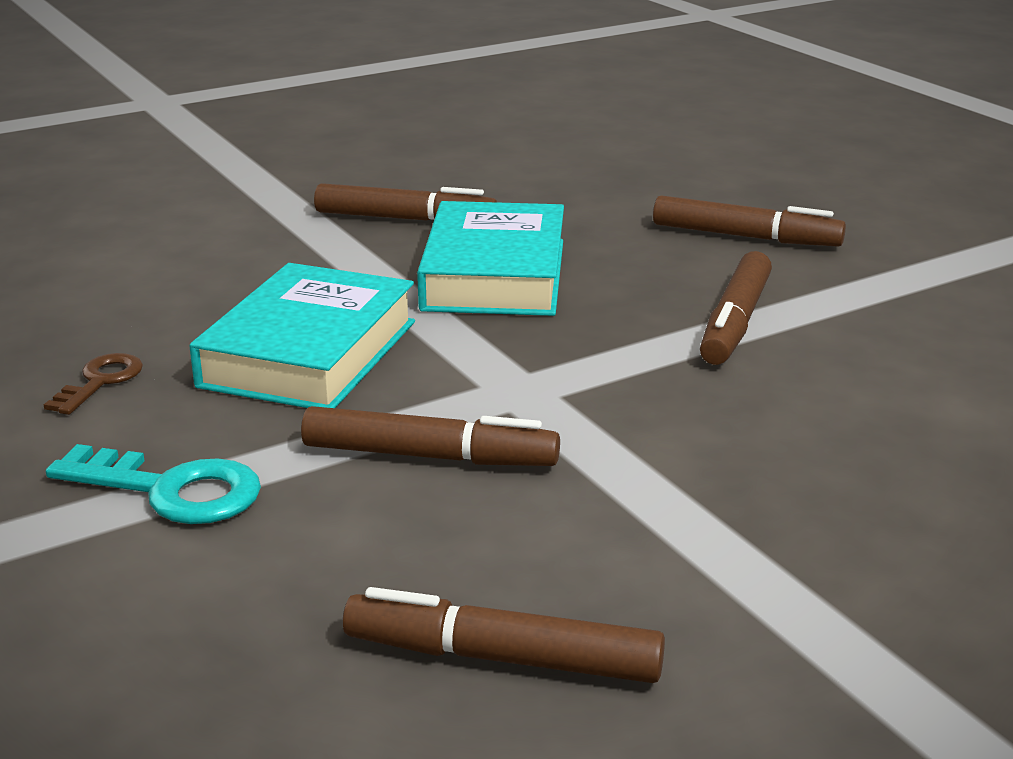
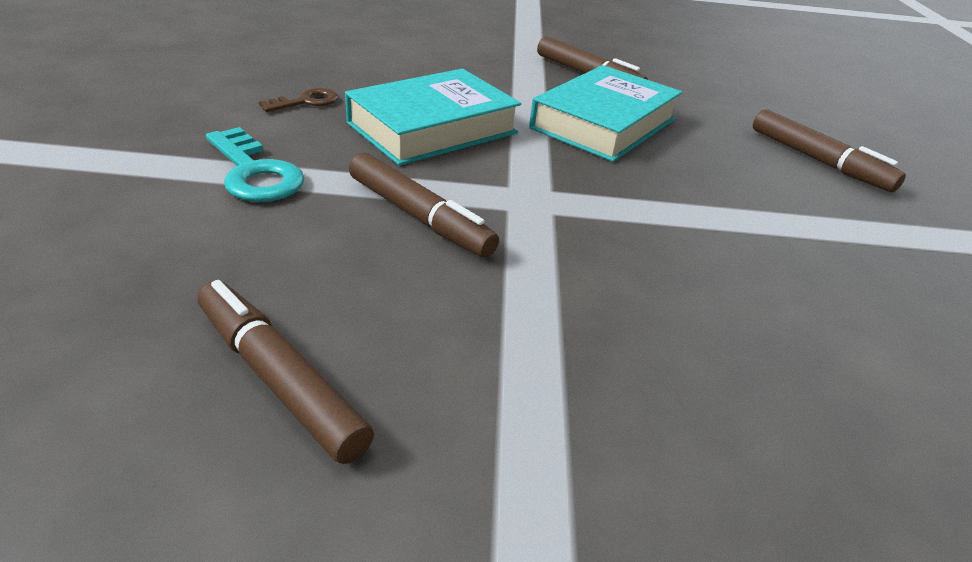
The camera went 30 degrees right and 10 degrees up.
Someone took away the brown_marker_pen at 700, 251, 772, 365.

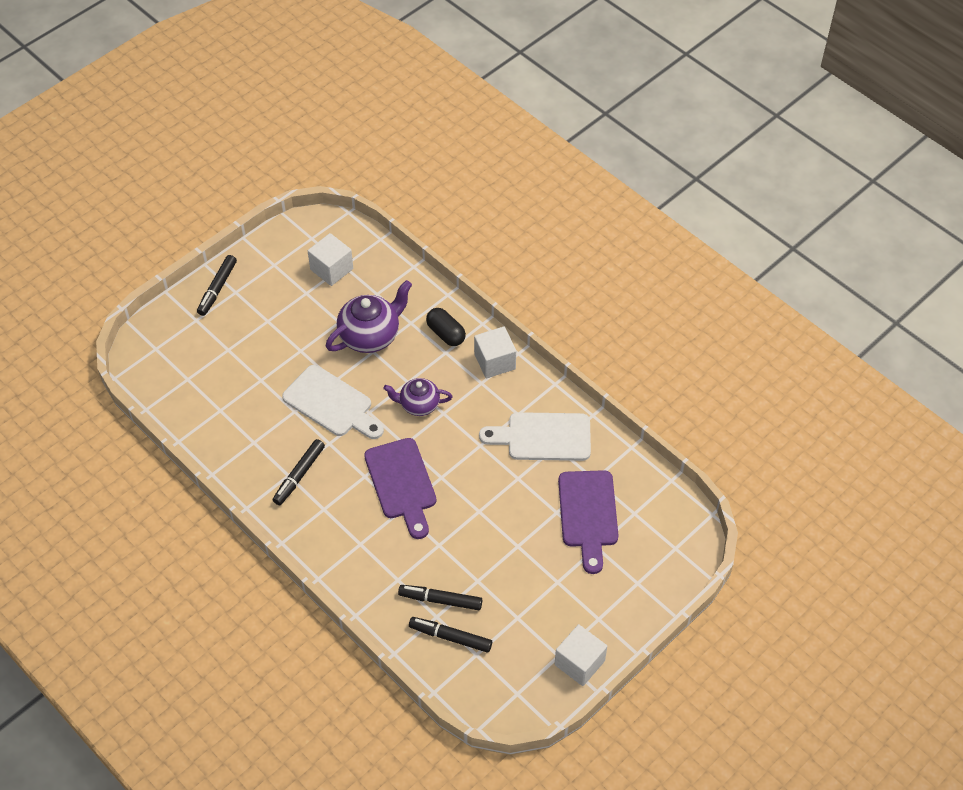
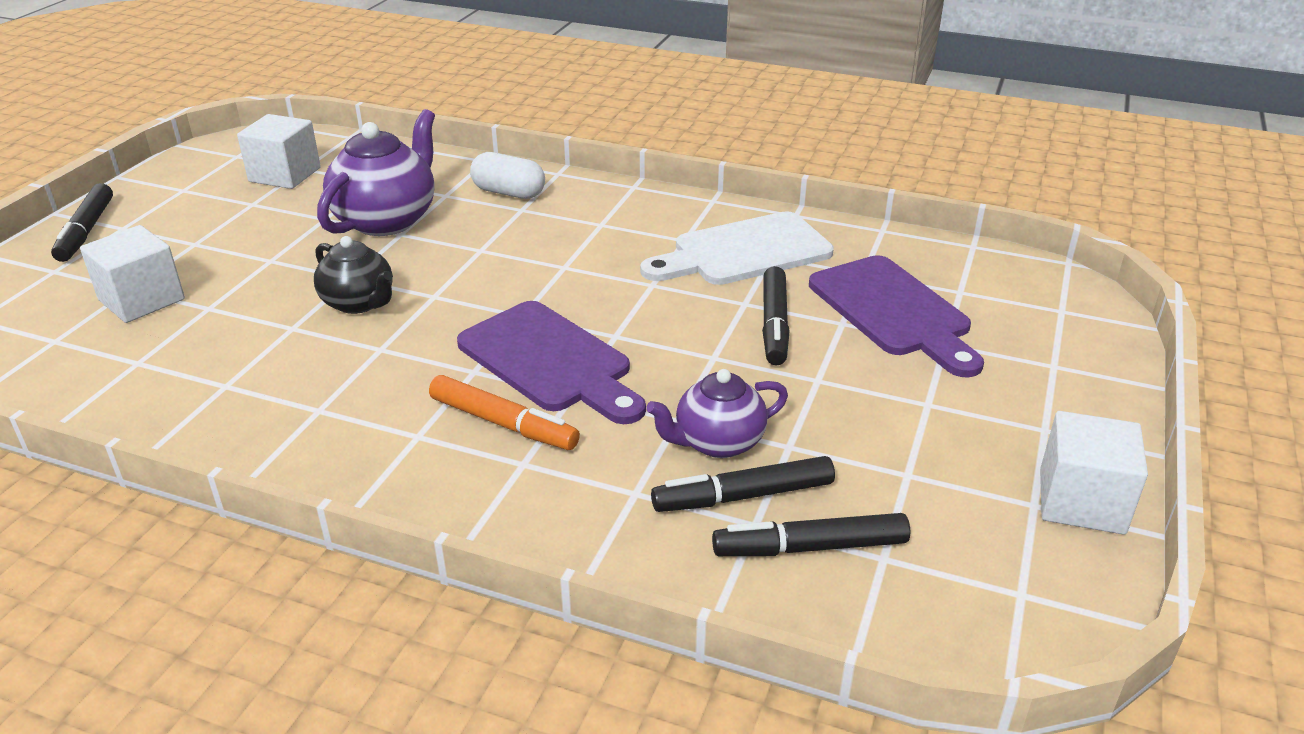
The camera went 25 degrees left and 20 degrees down.
Someone carried the white_block from 474, 327, 516, 378 to 80, 225, 185, 323.
Someone swapped the white_cutting_board at 282, 365, 384, 439 for the jet-black_tea_pot at 314, 236, 393, 314.
Someone put down the orange-coloured_marker_pen at 429, 375, 580, 450.
Someone repainted the jet-black_pill_shape at 426, 308, 466, 346, which became the white_pill_shape at 470, 152, 545, 199.
Someone carried the royal_purple_tea_pot from 383, 378, 452, 416 to 647, 369, 788, 458.
Someone carried the jet-black_marker_pen from 273, 439, 325, 505 to 762, 266, 790, 365.

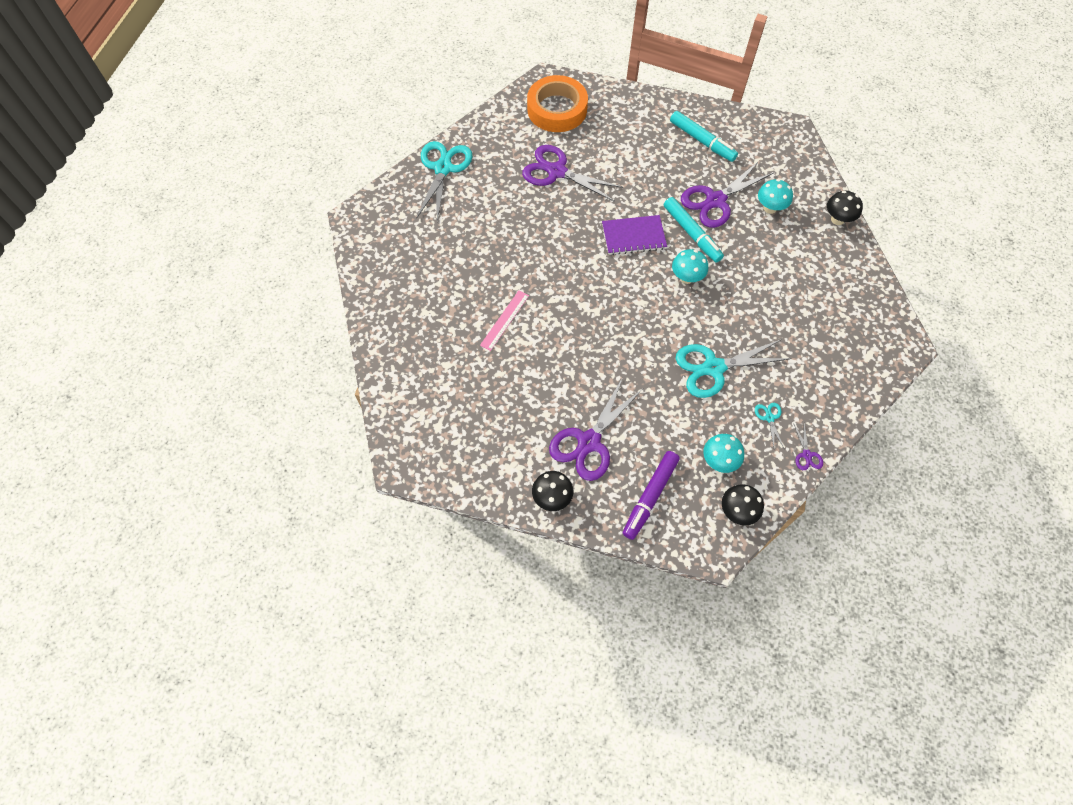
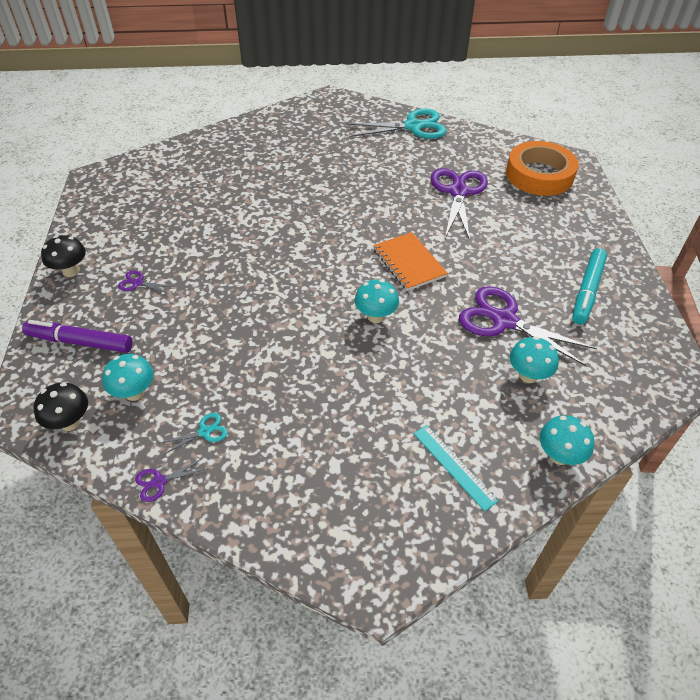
The camera went 70 degrees right and 15 degrees down.
Someone scaled the royal_purple_scissors at 549, 377, 643, 481 by 0.44.
Someone repainted the royal_purple_exercise_book at 602, 215, 667, 255, which became the orange-coloured_exercise_book at 373, 232, 448, 291.
Someone put down the turquoise_ruler at 414, 425, 498, 511.
Someone repainted the jet-black_toadstool at 827, 191, 863, 225, which became the turquoise_toadstool at 539, 415, 594, 465.
Someone took away the rose-pink_ruler at 480, 290, 529, 351.
Someone took away the turquoise_marker_pen at 664, 197, 724, 263.
Someone took away the turquoise_scissors at 675, 339, 791, 398.

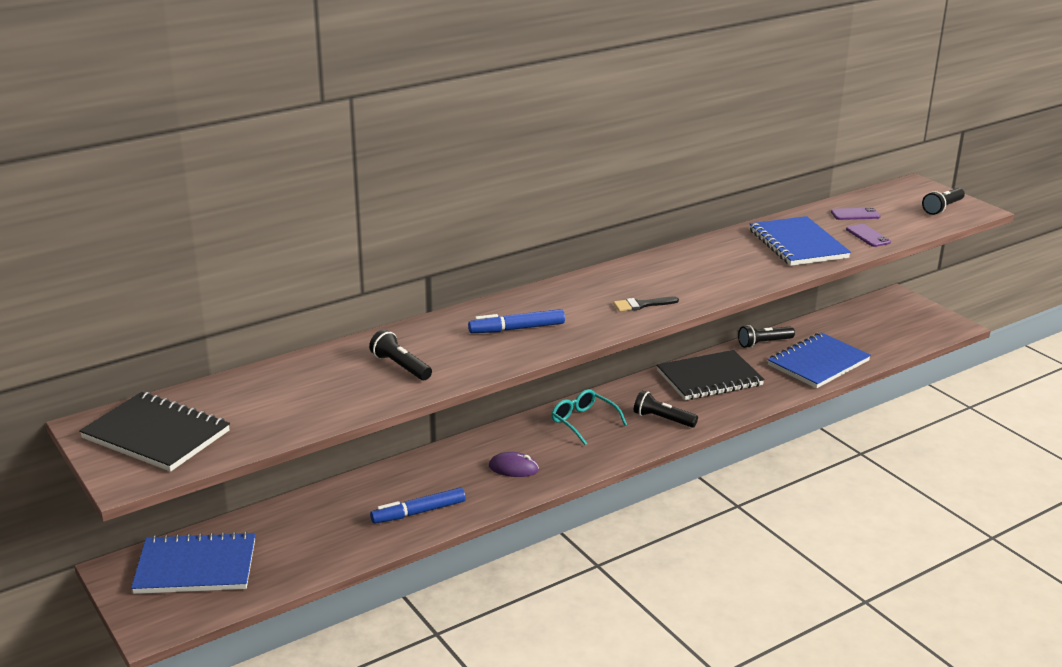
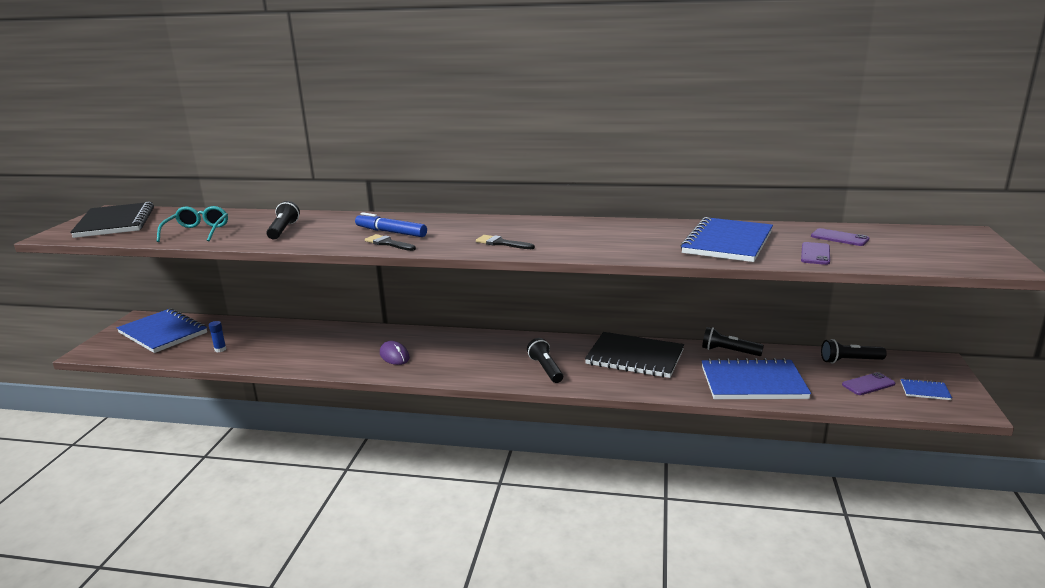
The camera went 45 degrees right and 5 degrees down.
Someone carried the turquoise_eyeglasses from 551, 389, 627, 445 to 157, 206, 228, 242.
Someone put down the royal_blue_stick_of_glue at 209, 321, 227, 352.
Someone put down the jet-black_paint_brush at 365, 234, 416, 251.
Someone carried the jet-black_pocket_torch from 922, 188, 965, 215 to 821, 339, 887, 363.
Someone put down the royal_purple_phone at 842, 372, 895, 395.
Someone put down the royal_blue_exercise_book at 901, 378, 952, 400.
Someone took away the royal_blue_marker_pen at 370, 487, 466, 523.

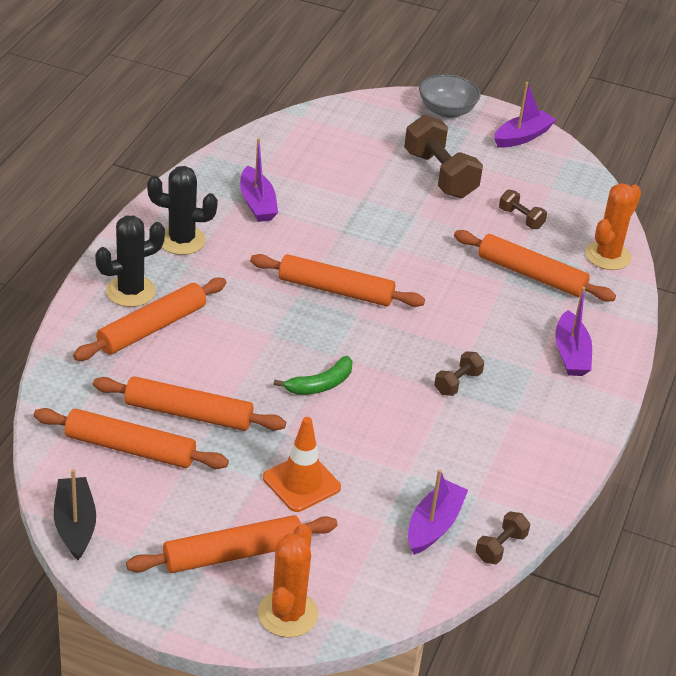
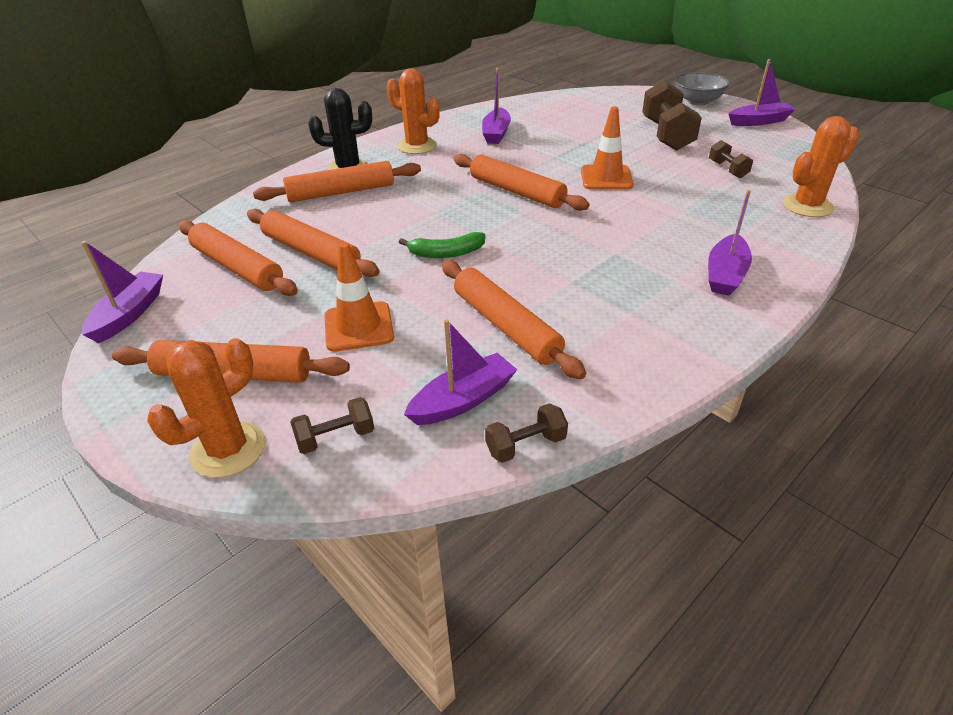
The camera went 30 degrees right and 0 degrees up.
Someone repainted the jet-black_boat at 54, 469, 96, 560, which became the royal_purple_boat at 81, 241, 163, 343.
Someone carried the brown_hand_weight from 434, 351, 484, 396 to 290, 397, 374, 454.
Someone repainted the jet-black_prickly_plant at 147, 166, 218, 255, which became the orange-coloured_prickly_plant at 387, 68, 440, 154.
Someone carried the orange-coloured_dough_roller from 454, 230, 616, 302 to 442, 260, 586, 379.
Someone put down the orange-coloured_safety_cone at 581, 107, 633, 190.

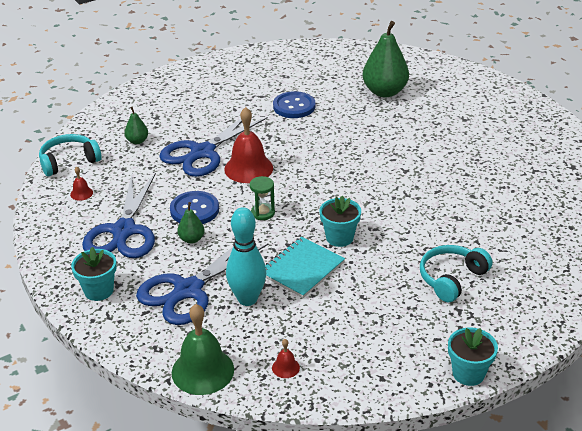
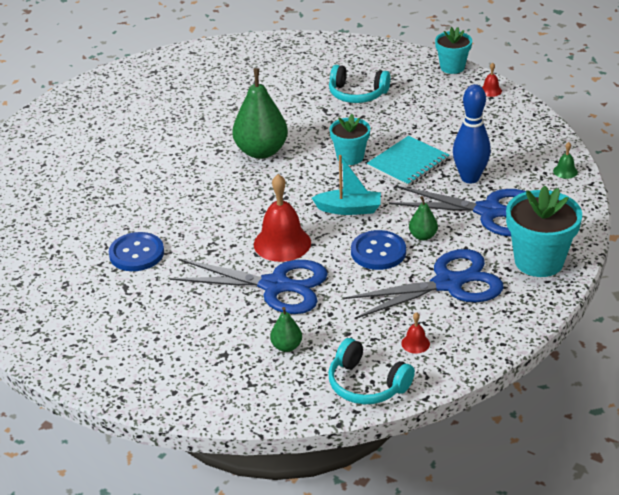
The camera went 115 degrees left and 0 degrees up.
Someone carried the green_pear from 362, 21, 409, 97 to 232, 68, 288, 159.
Someone swapped the green_hourglass at 250, 176, 275, 220 for the turquoise_boat at 312, 155, 381, 215.
Someone rotated the turquoise_exercise_book at 265, 237, 345, 298 by 60 degrees counterclockwise.
Someone repainted the turquoise_bowling_pin at 226, 207, 266, 306, which became the royal_blue_bowling_pin at 453, 84, 491, 183.
Someone carried the crimson_hand_bell from 272, 339, 300, 378 to 482, 63, 502, 97.
Someone scaled the turquoise_plant_pot at 71, 247, 117, 301 by 1.61.
Someone scaled the green_hand_bell at 172, 304, 234, 395 by 0.45.

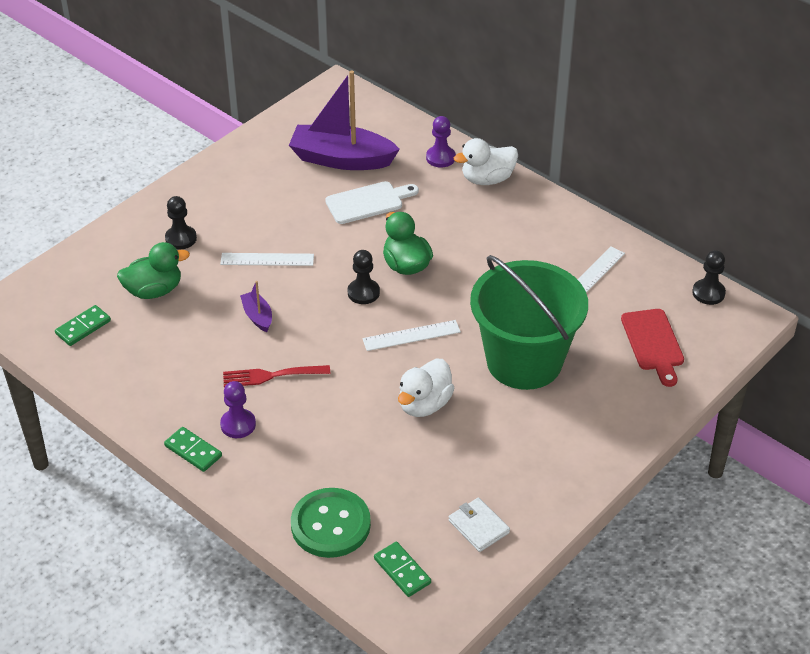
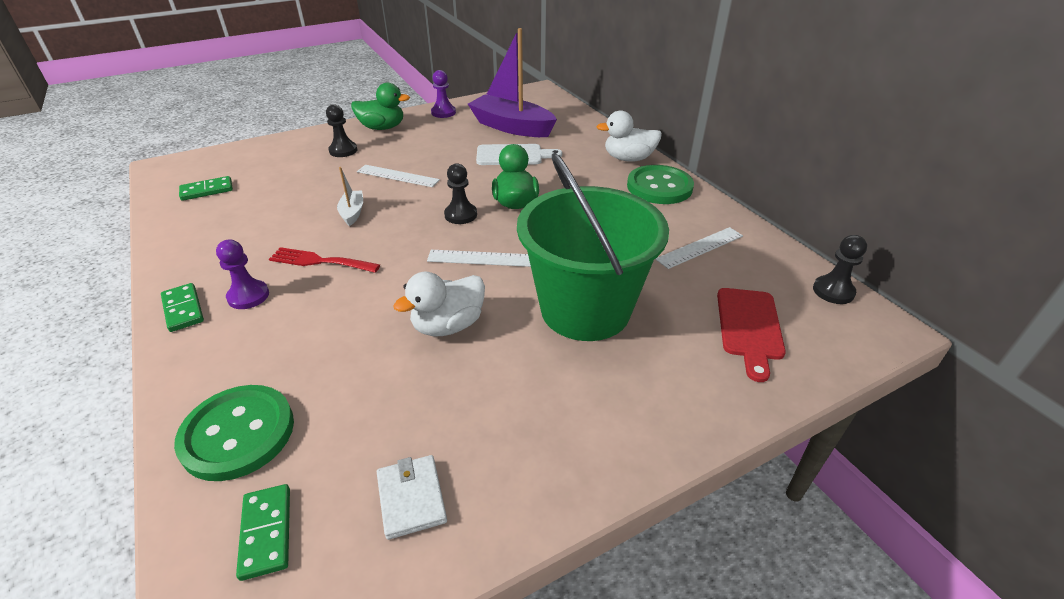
The camera went 20 degrees right and 5 degrees down.
Someone repainted the royal_purple_boat at 240, 281, 272, 332, which became the white_boat at 337, 167, 363, 226.
Someone carried the green_toy_duck from 117, 242, 190, 299 to 351, 83, 410, 130.
Someone carried the royal_purple_game_pawn from 426, 116, 456, 168 to 431, 70, 456, 118.
Someone put down the green_shirt_button at 627, 165, 694, 204.

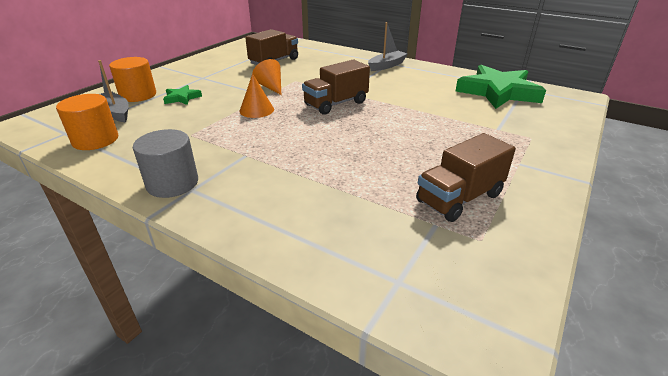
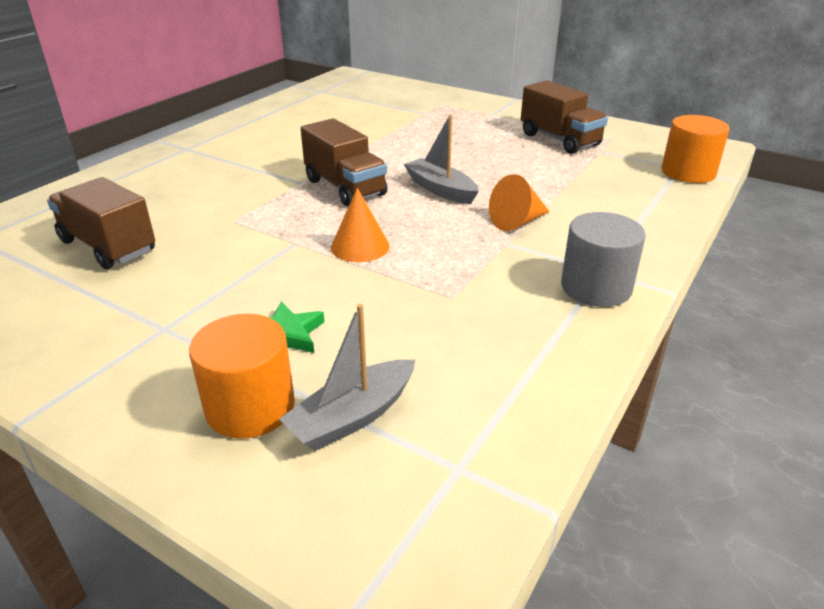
The camera went 90 degrees left and 0 degrees up.
Someone carried the gray_boat from 368, 22, 408, 71 to 404, 115, 479, 204.
Someone carried the orange-coloured_solid_cone from 252, 59, 281, 95 to 489, 174, 550, 231.
Someone carried the orange-coloured_cylinder from 56, 94, 118, 150 to 661, 115, 730, 183.
Someone took away the green_star_shape at 456, 65, 546, 109.

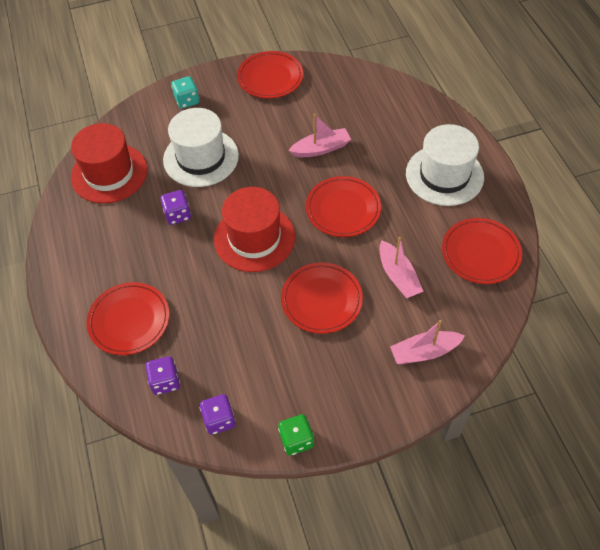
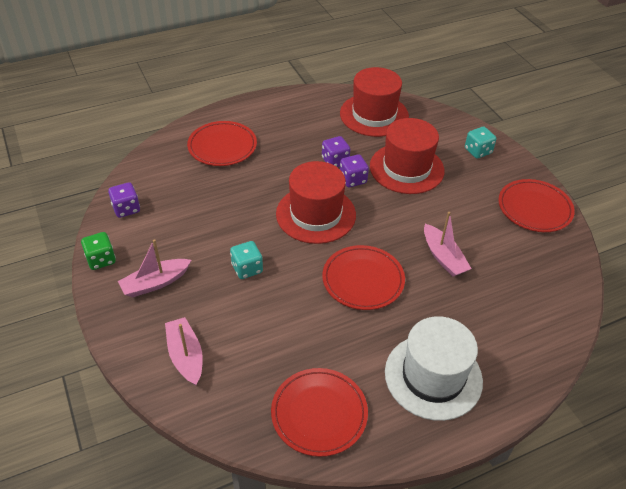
The camera went 80 degrees right and 10 degrees down.
Someone carried the rose-pink_boat from 379, 237, 424, 298 to 118, 239, 191, 297.
Someone swapped the crimson_plate at 281, 262, 363, 334 for the turquoise_dice at 230, 241, 263, 279.
Someone carried the royal_purple_dice from 146, 356, 180, 395 to 340, 154, 369, 187.
Someone repainted the white_hat at 163, 108, 239, 187, which became the crimson_hat at 370, 118, 445, 194.

